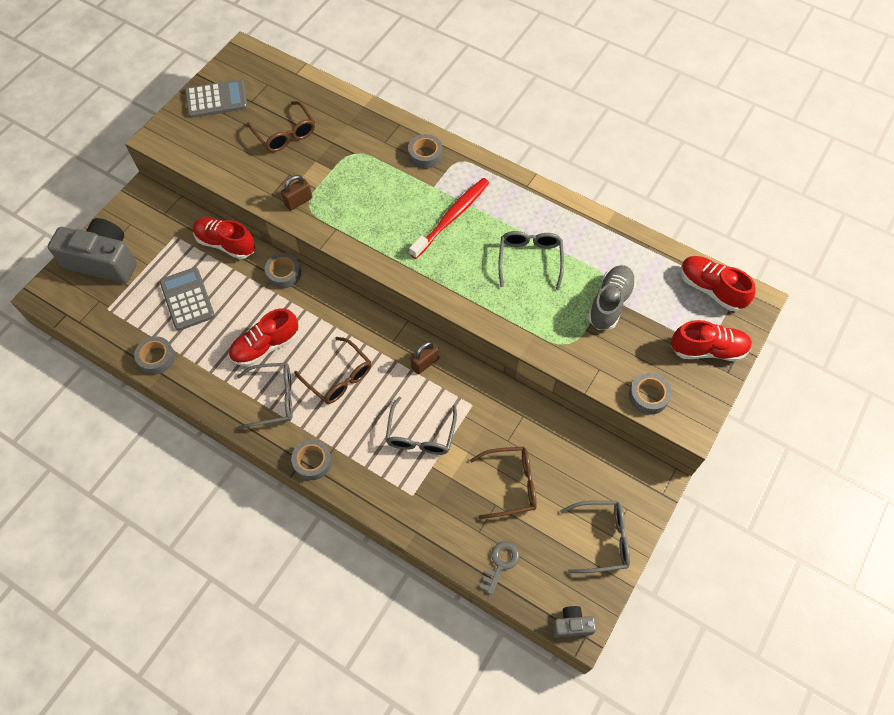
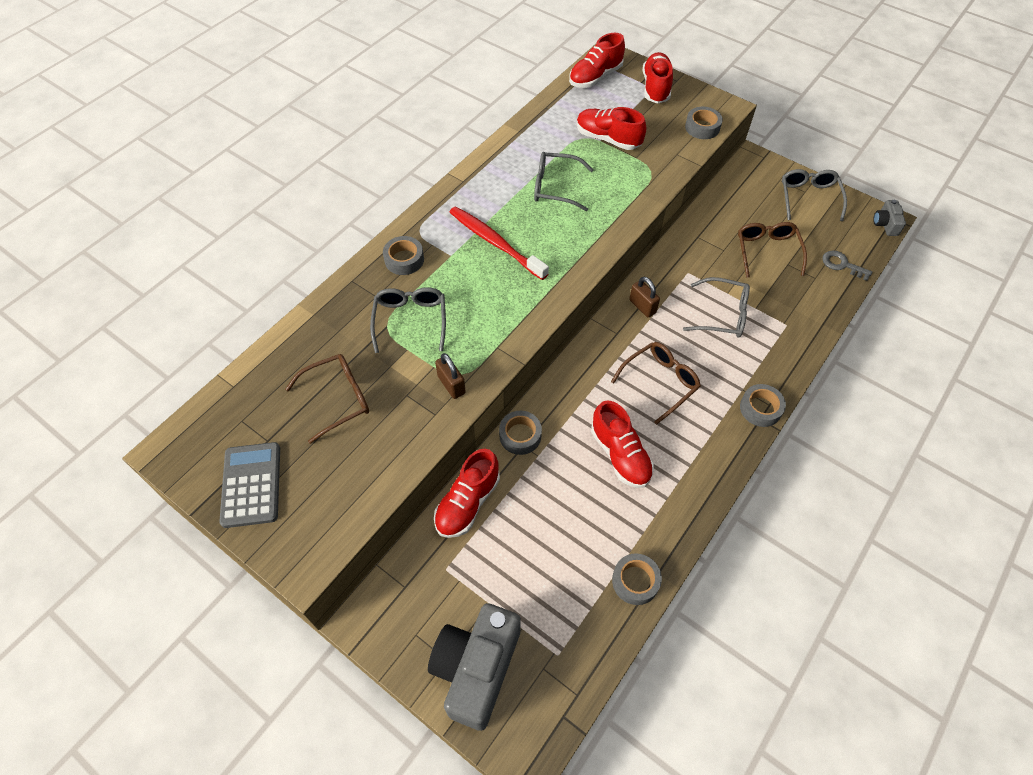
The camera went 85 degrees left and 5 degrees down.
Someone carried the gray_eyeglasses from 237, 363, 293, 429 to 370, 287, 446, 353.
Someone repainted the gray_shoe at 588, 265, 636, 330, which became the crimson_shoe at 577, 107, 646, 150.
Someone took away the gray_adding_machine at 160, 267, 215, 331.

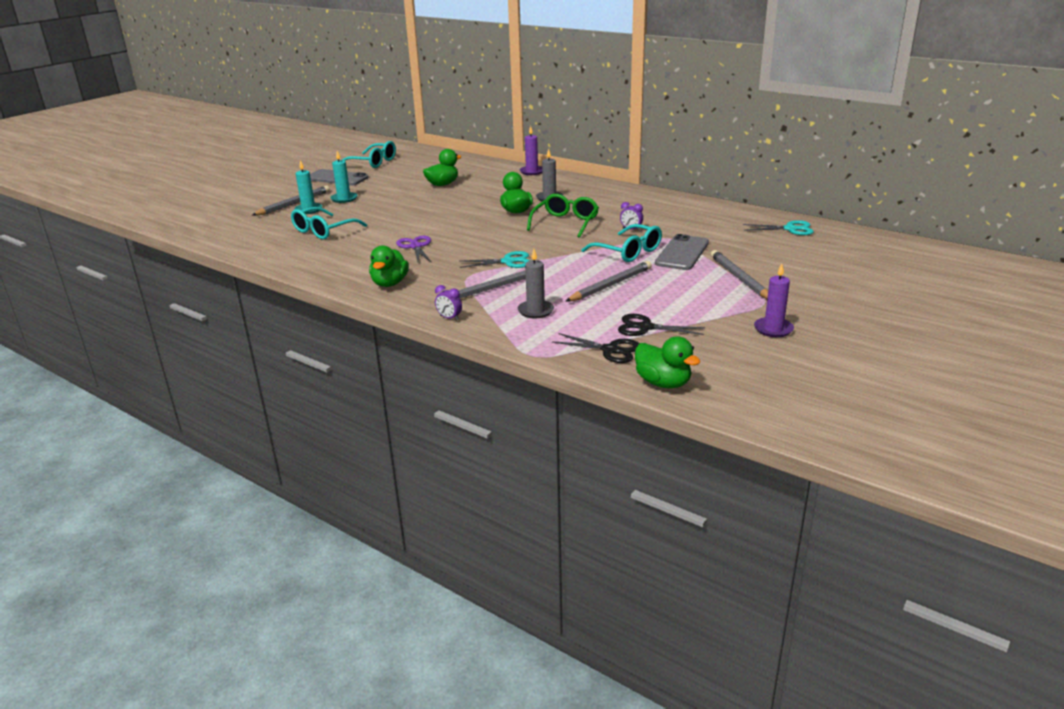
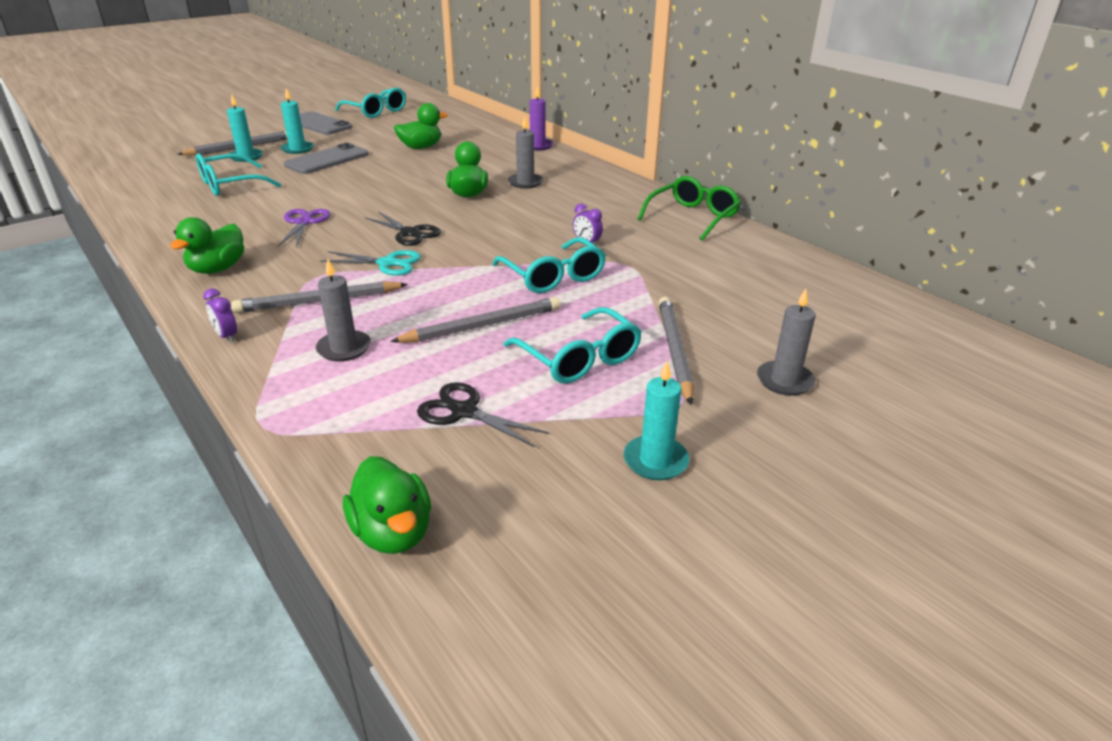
The camera went 15 degrees right and 5 degrees up.
Someone carried the gray_phone from 655, 234, 709, 270 to 284, 143, 369, 174.
Someone carried the jet-black_scissors from 552, 333, 639, 363 to 365, 211, 441, 246.
Someone put down the turquoise_eyeglasses at 503, 307, 642, 383.
Someone repainted the royal_purple_candle at 754, 264, 794, 337, which became the turquoise_candle at 624, 361, 690, 480.
Someone carried the green_eyeglasses from 527, 194, 599, 238 to 638, 176, 741, 241.
Someone put down the gray_candle at 757, 289, 816, 396.
Someone took away the turquoise_scissors at 743, 220, 814, 235.

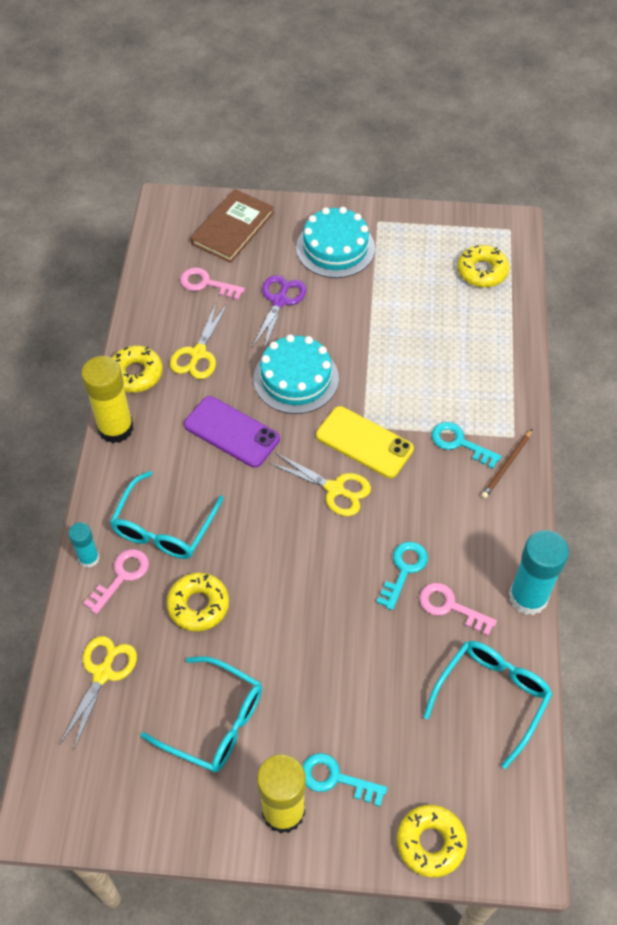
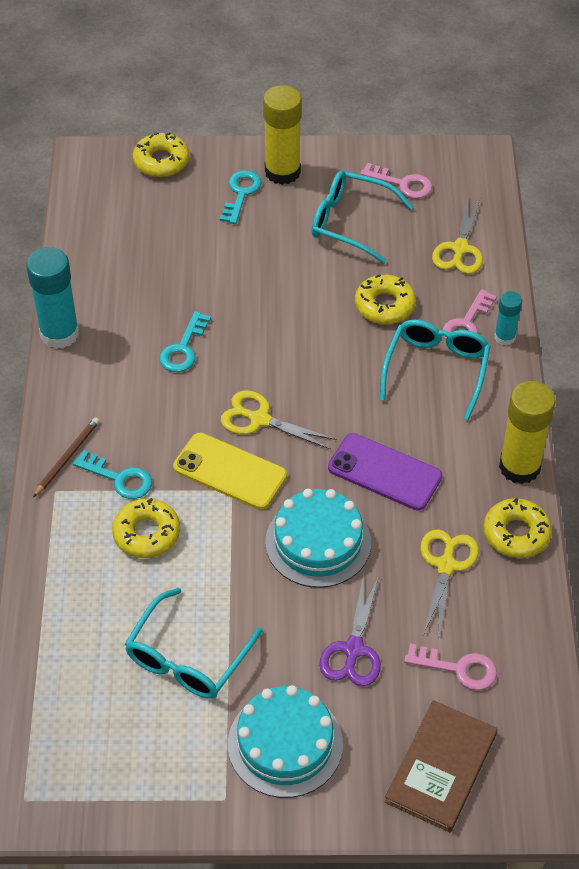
The camera went 175 degrees right and 5 degrees down.
Someone carried the golden_doughnut from 457, 245, 509, 287 to 112, 498, 180, 558.
Someone carried the turquoise_eyeglasses from 423, 641, 552, 769 to 125, 588, 263, 699.
Someone rotated the turquoise_door_key at 302, 753, 387, 806 by 90 degrees counterclockwise.
Someone carried the rose-pink_door_key from 419, 583, 497, 636 to 360, 163, 432, 199.

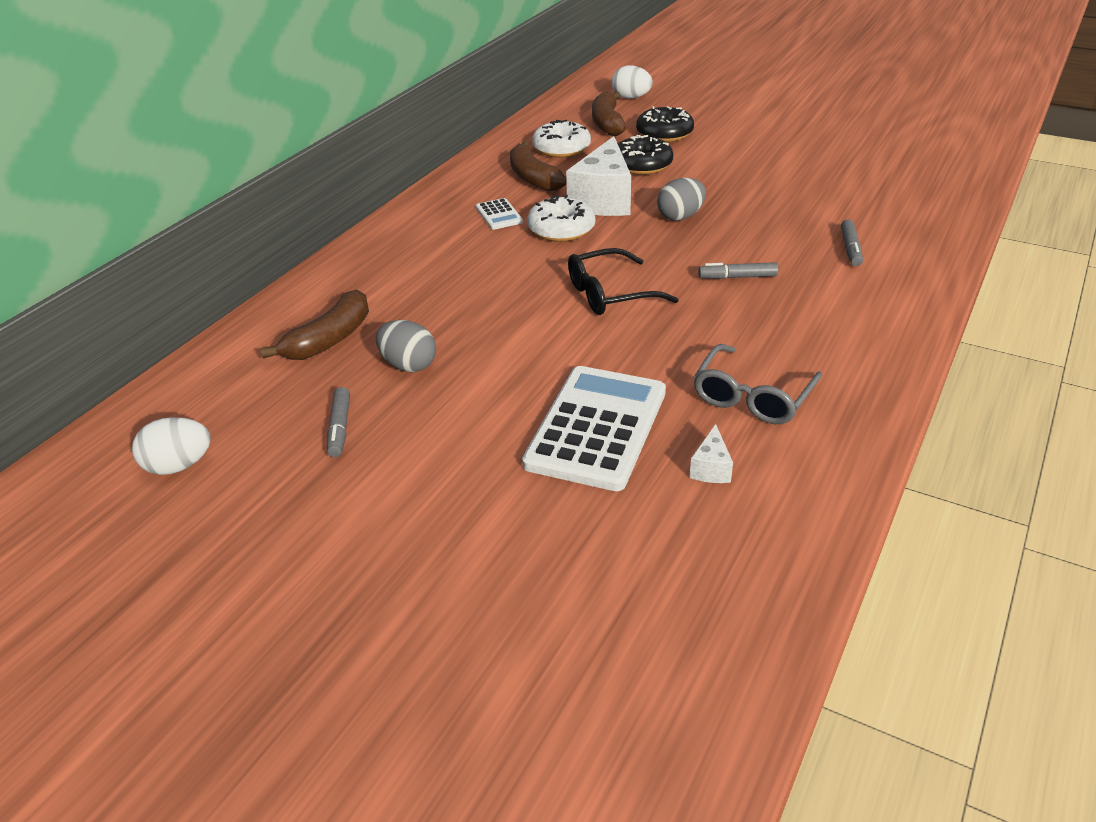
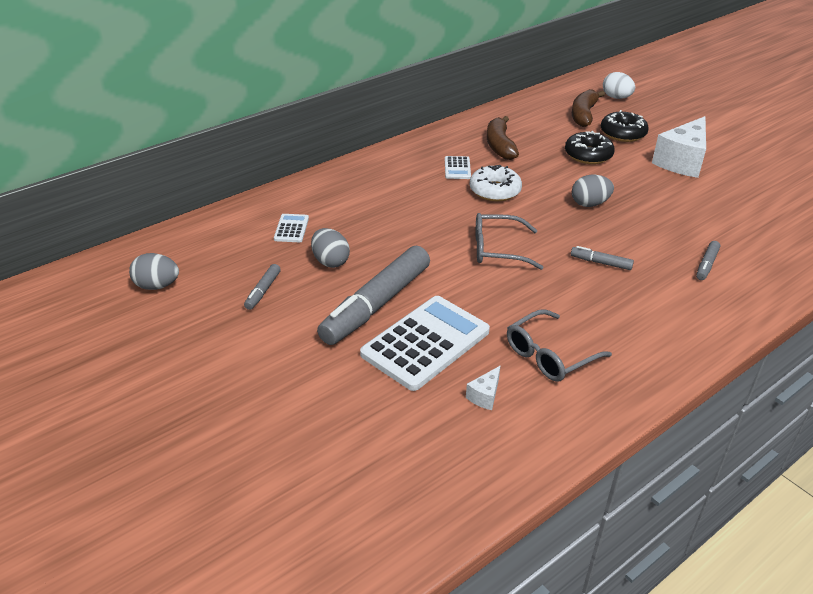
The camera went 20 degrees right and 0 degrees up.
Someone repainted the white_egg at 132, 417, 211, 475, which became the gray_egg at 129, 253, 179, 290.
Someone swapped the brown_banana at 260, 290, 369, 360 for the white_adding_machine at 274, 214, 309, 243.
Someone put down the gray_marker_pen at 317, 246, 430, 345.
Someone repainted the jet-black_eyeglasses at 568, 248, 679, 315, which became the gray_eyeglasses at 476, 213, 543, 270.
Someone carried the white_piece_of_cheese from 566, 136, 631, 216 to 652, 116, 706, 178.
Someone took away the white_doughnut at 532, 120, 591, 158.

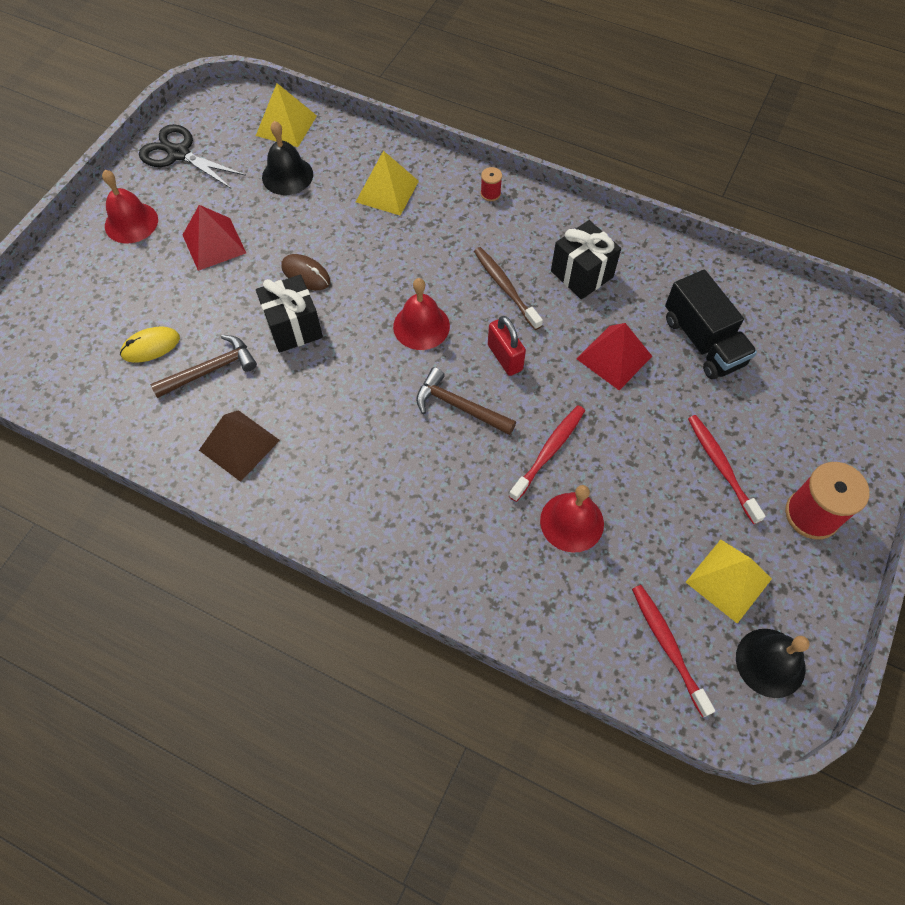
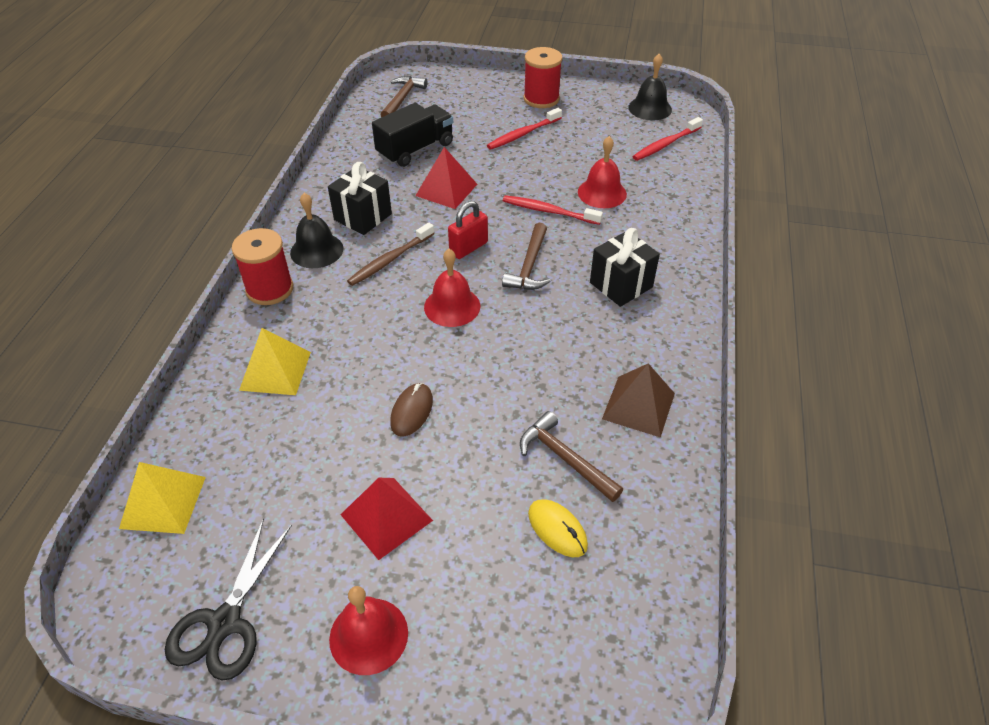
The camera went 105 degrees left and 15 degrees down.
Someone scaled the crimson_bobbin at 481, 167, 502, 201 by 2.15.
Someone carried the jet-black_hand_bell from 262, 121, 313, 195 to 290, 193, 343, 268.
Someone put down the brown_claw_hammer at 381, 76, 428, 117.
Someone carried the jet-black_wrapped_gift from 256, 274, 323, 353 to 590, 228, 660, 307.
Someone took away the golden_pyramid at 686, 540, 772, 623.

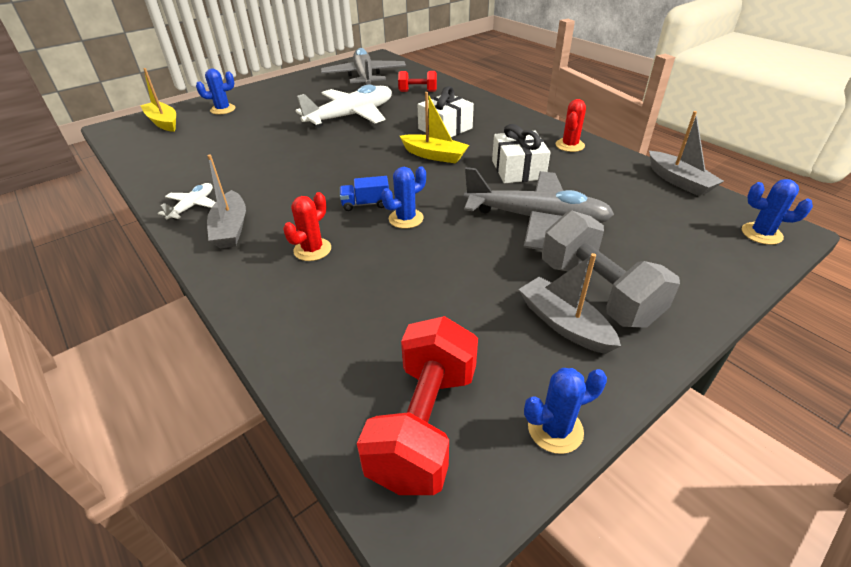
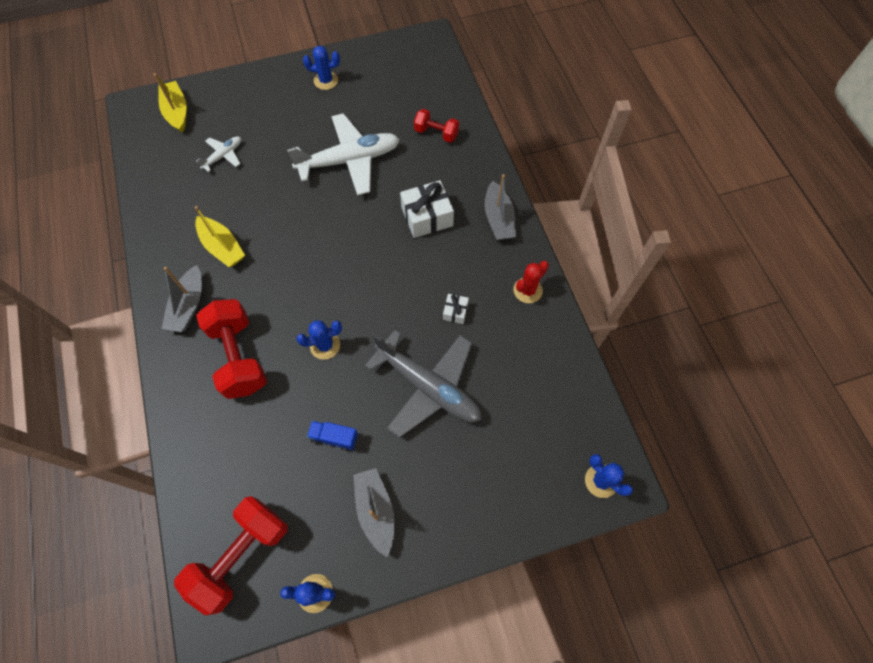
The camera went 20 degrees right and 25 degrees up.
Someone carried the golden_boat from 400, 92, 469, 164 to 195, 206, 245, 267.
Someone carried the white_toy_plane from 158, 183, 216, 220 to 196, 136, 241, 172.
Someone swapped the crimson_prickly_plant at 283, 192, 331, 261 for the crimson_hand_weight at 196, 299, 267, 399.
Someone carried the royal_blue_prickly_plant from 196, 69, 235, 114 to 303, 46, 340, 90.
Someone carried the royal_blue_truck from 340, 176, 389, 211 to 307, 421, 358, 451.
Someone scaled the white_wrapped_gift at 492, 124, 550, 183 by 0.51.
Someone carried the gray_boat from 649, 111, 724, 196 to 485, 174, 516, 240.
Someone took away the gray_toy_plane at 321, 48, 406, 85.
Someone took away the gray_hand_weight at 542, 211, 680, 328.

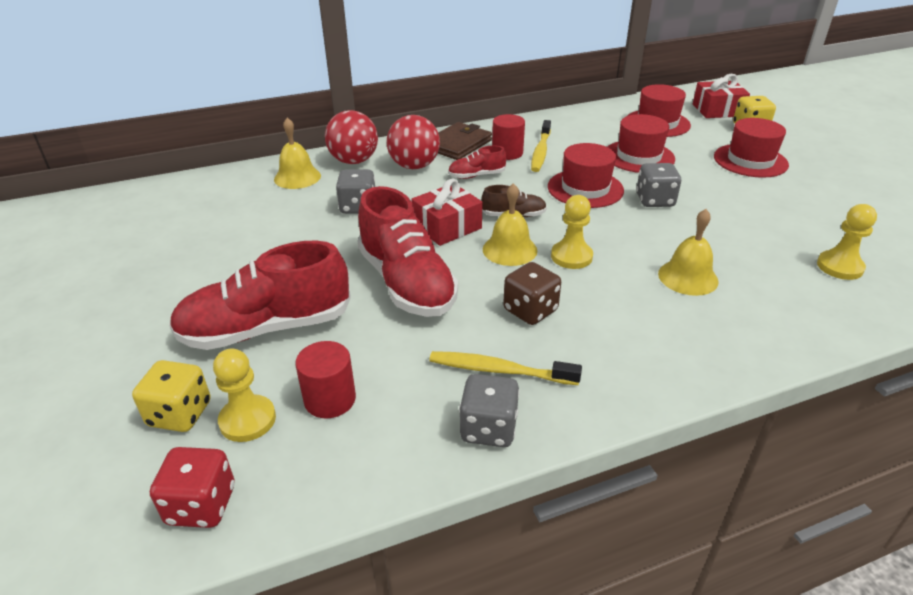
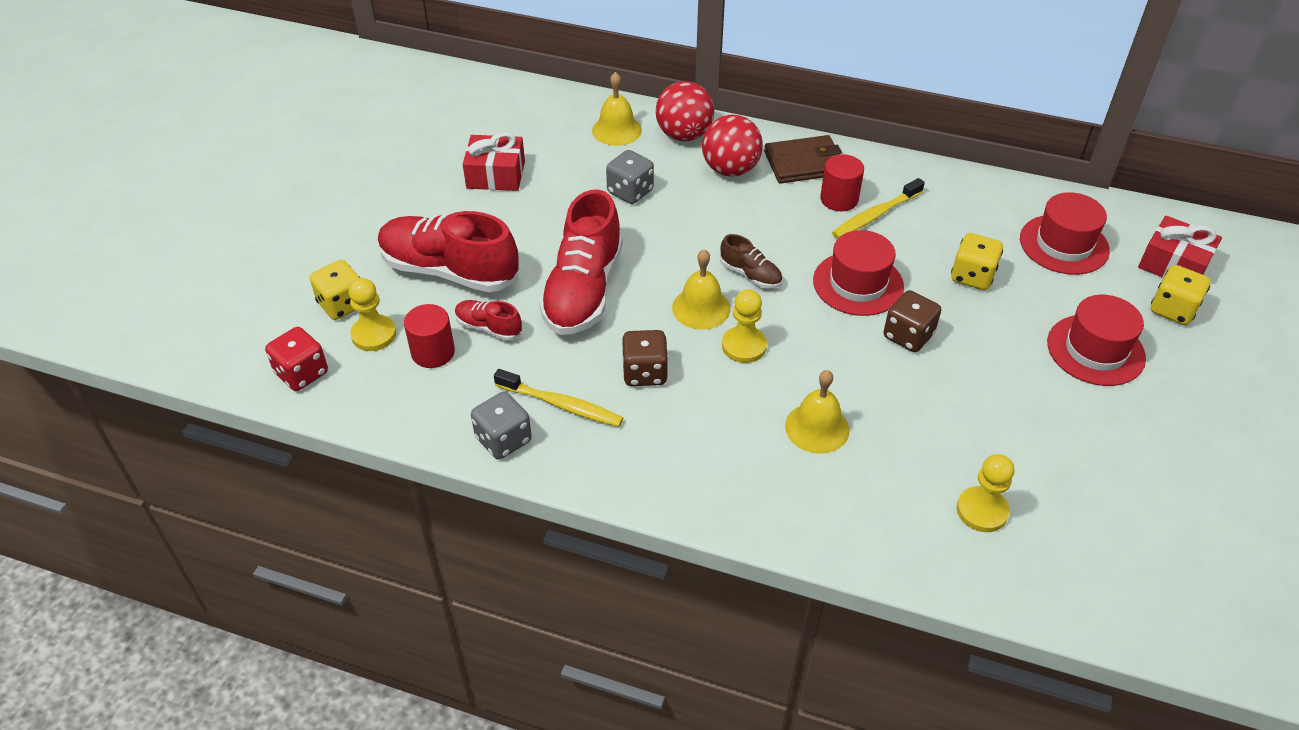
The camera went 40 degrees right and 10 degrees up.
Someone carried the crimson_shoe from 448, 146, 506, 179 to 455, 300, 522, 341.
Someone carried the crimson_wrapped_gift from 411, 179, 482, 246 to 463, 132, 525, 191.
Someone rotated the golden_toothbrush at 429, 351, 582, 385 by 150 degrees clockwise.
Someone repainted the gray_dice at 636, 163, 682, 207, which became the brown_dice at 883, 290, 941, 352.
Someone swapped the crimson_hat at 608, 114, 675, 173 for the golden_dice at 951, 233, 1003, 290.

